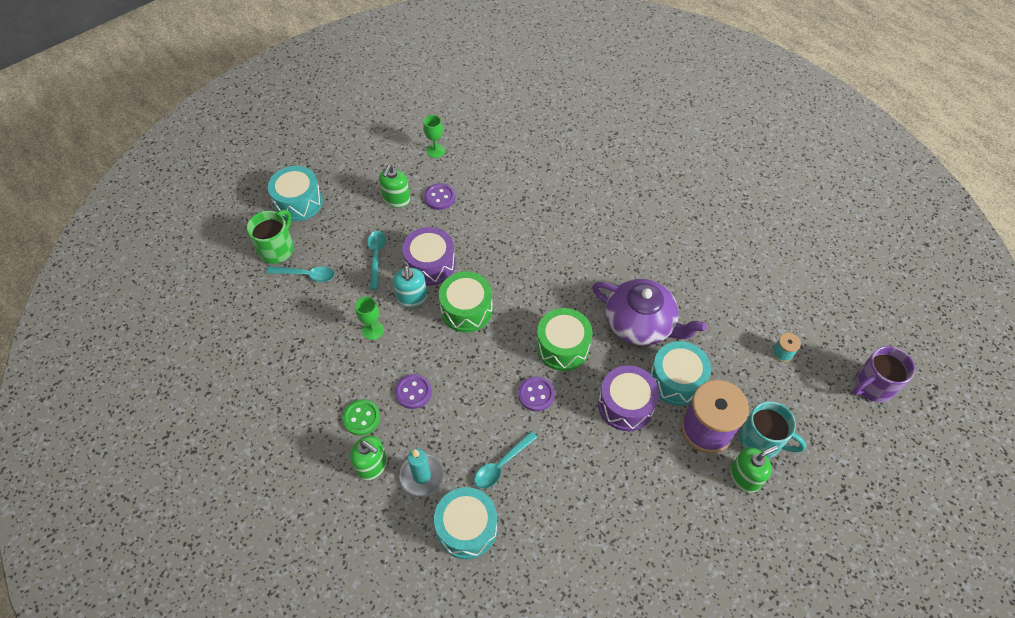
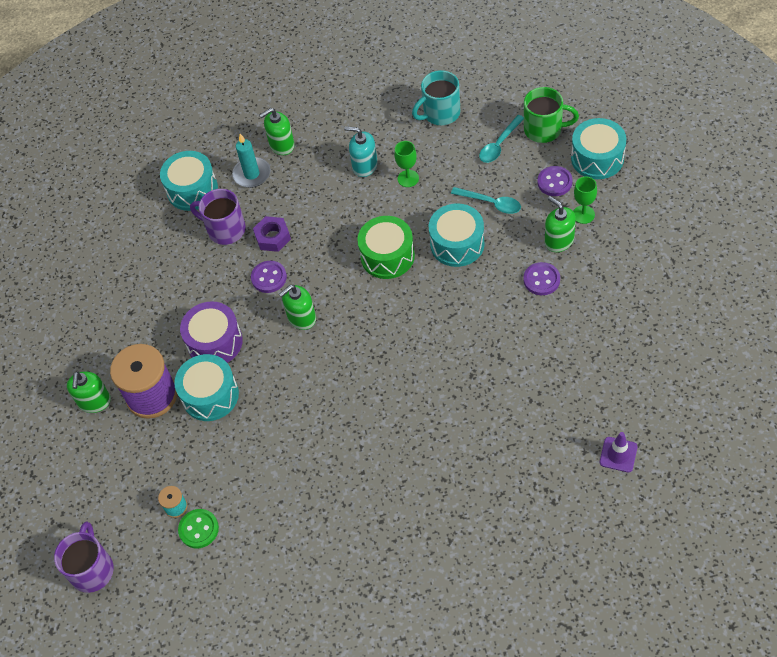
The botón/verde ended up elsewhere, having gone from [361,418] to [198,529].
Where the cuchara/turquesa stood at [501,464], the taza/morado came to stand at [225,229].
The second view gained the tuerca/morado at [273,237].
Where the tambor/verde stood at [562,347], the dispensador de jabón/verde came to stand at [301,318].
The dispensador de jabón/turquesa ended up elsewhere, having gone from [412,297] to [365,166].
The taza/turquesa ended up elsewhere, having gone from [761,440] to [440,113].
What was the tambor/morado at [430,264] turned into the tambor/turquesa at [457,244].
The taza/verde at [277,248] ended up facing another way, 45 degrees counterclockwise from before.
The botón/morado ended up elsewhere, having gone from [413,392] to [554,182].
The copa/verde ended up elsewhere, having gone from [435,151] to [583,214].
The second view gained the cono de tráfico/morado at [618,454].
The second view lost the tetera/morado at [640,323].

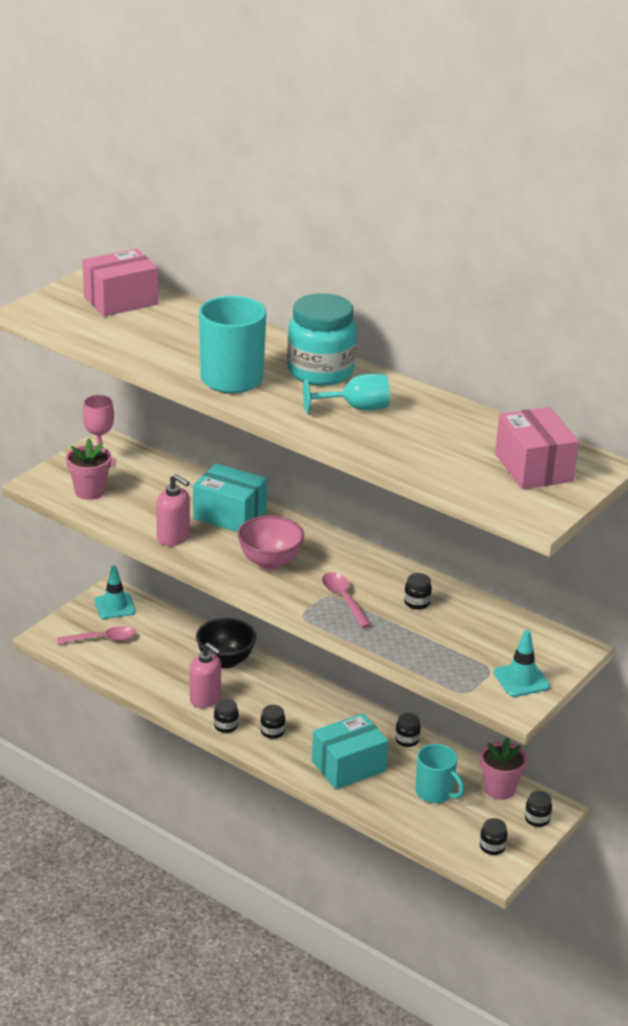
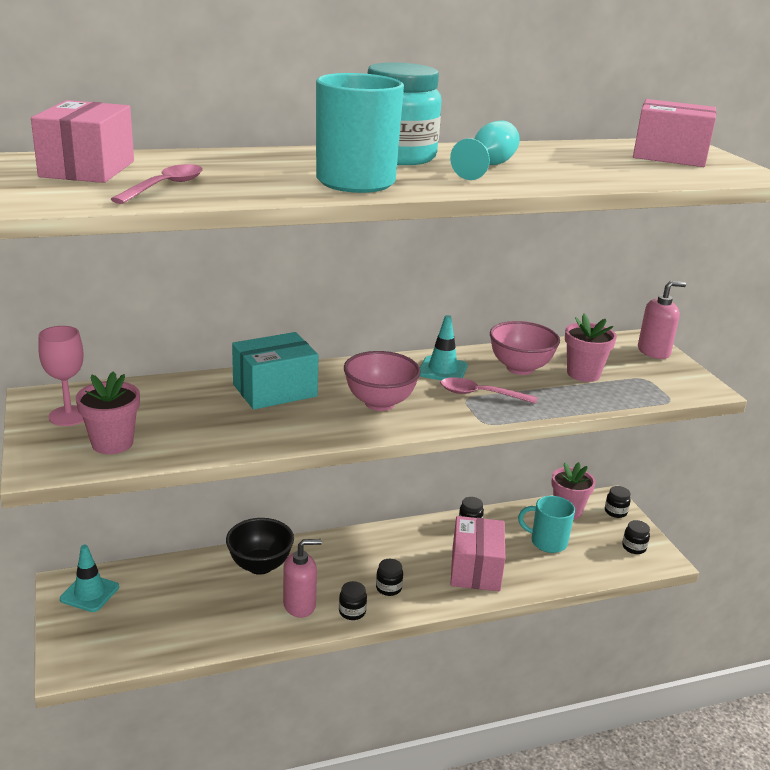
The cuchara/rosa ended up elsewhere, having gone from [102,639] to [165,187].
The cono de tráfico/turquesa ended up elsewhere, having gone from [521,679] to [442,370].
What was the caja/turquesa at [348,766] turned into the caja/rosa at [475,569].
Where the tarro/negro stood at [417,603], the cuenco/rosa came to stand at [520,368].
The taza/turquesa at [435,793] ended up facing another way, 150 degrees counterclockwise from before.
The second view gained the maceta/rosa at [583,374].
The dispensador de jabón/rosa ended up elsewhere, having gone from [173,537] to [654,352].

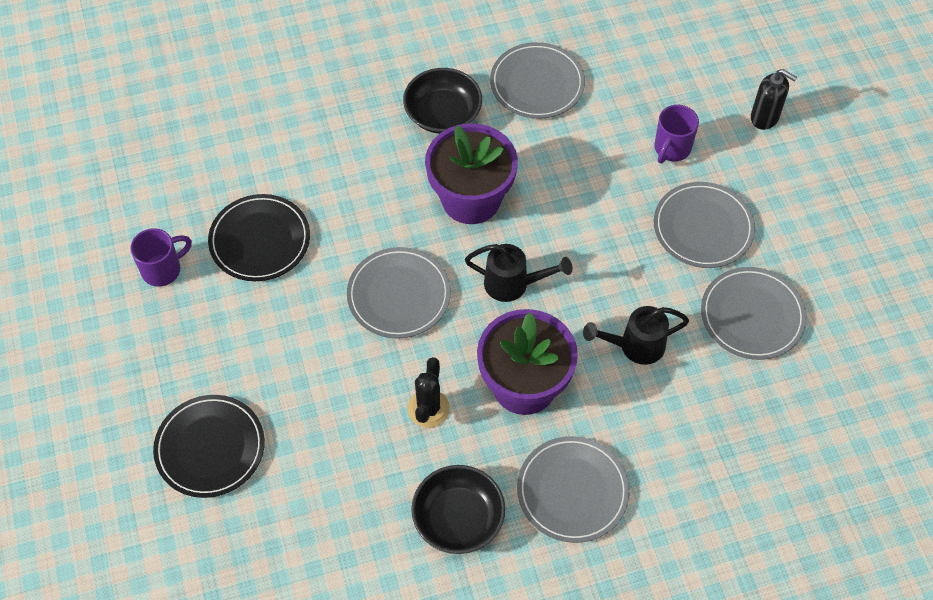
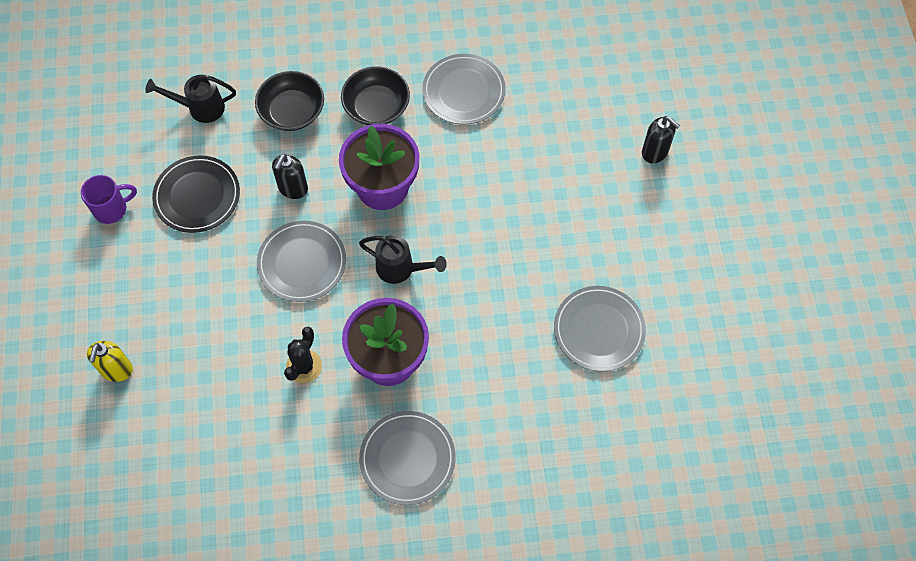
Where the plato/negro stood at [210,448], the dispensador de jabón/amarillo came to stand at [117,370].
The regadera/negro ended up elsewhere, having gone from [635,346] to [200,108].
The cuenco/negro ended up elsewhere, having gone from [458,518] to [292,111].
The second view gained the dispensador de jabón/negro at [293,188].
The second view lost the taza/morado at [671,149].
The second view lost the plato/gris at [703,227].

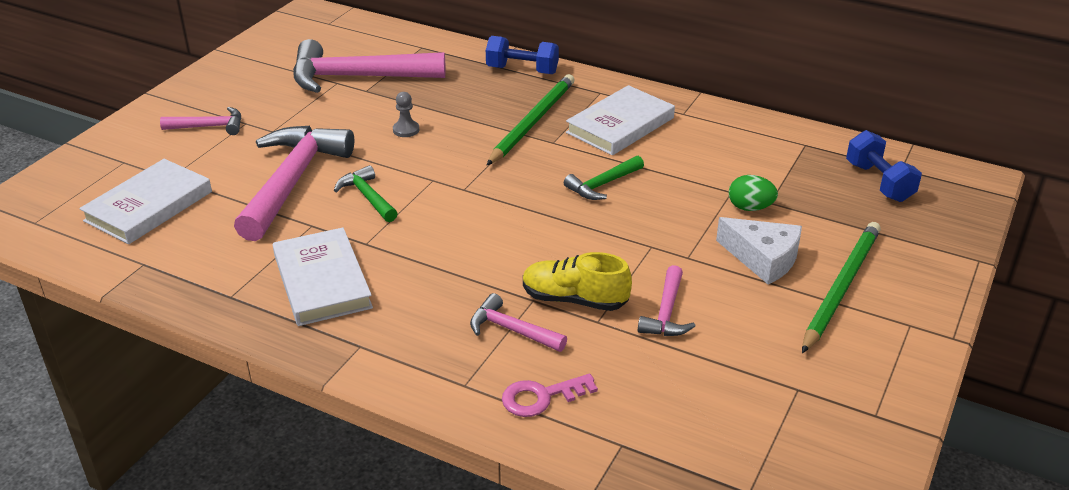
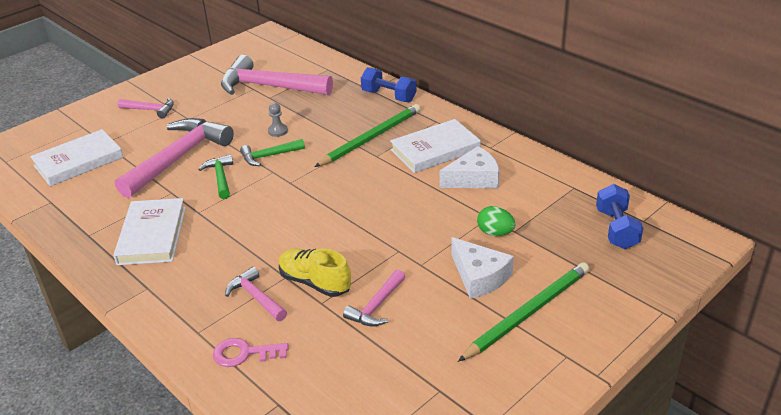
The martillo/verde ended up elsewhere, having gone from [602,185] to [269,156].
The second view gained the queso/blanco at [473,178].

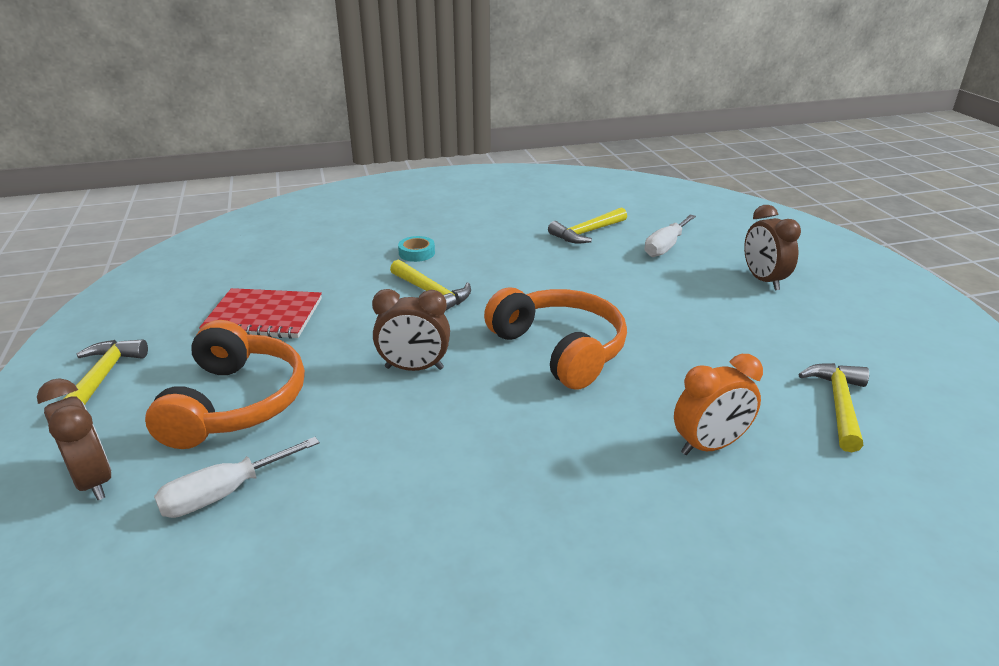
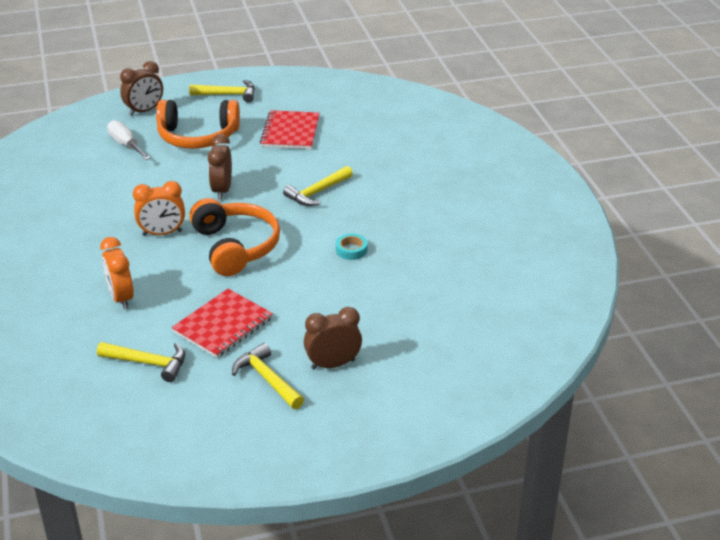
The second view gained the despertador/naranja at [162,233].
The second view gained the cuaderno/rojo at [223,325].
The auriculares/naranja at [560,349] ended up facing another way, 75 degrees counterclockwise from before.
The martillo/amarillo ended up elsewhere, having gone from [587,233] to [267,379].
The cinta adhesiva/turquesa ended up elsewhere, having gone from [416,253] to [351,250].
The second view lost the destornillador/blanco at [665,246].

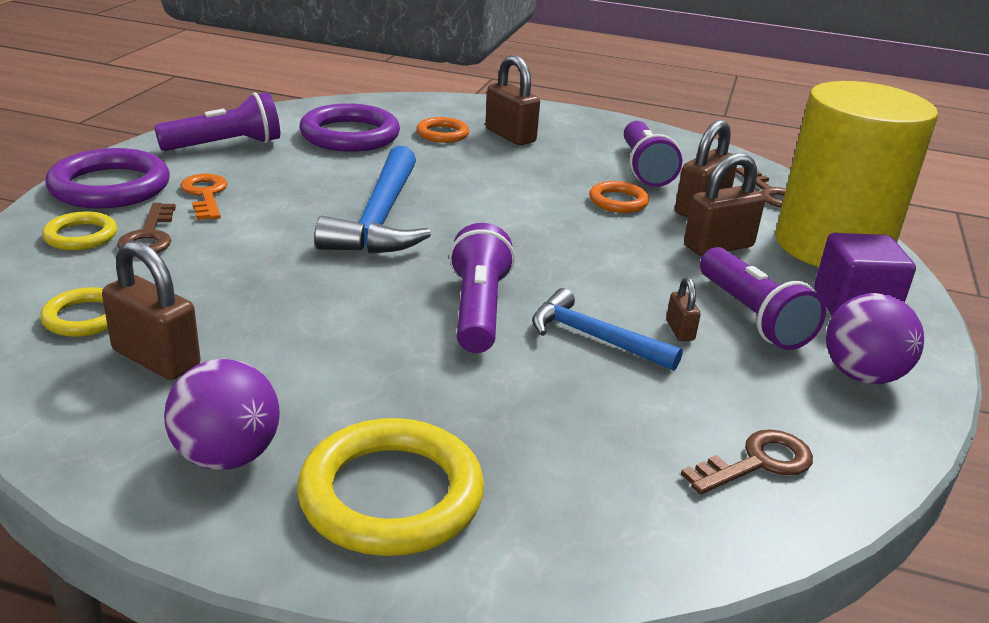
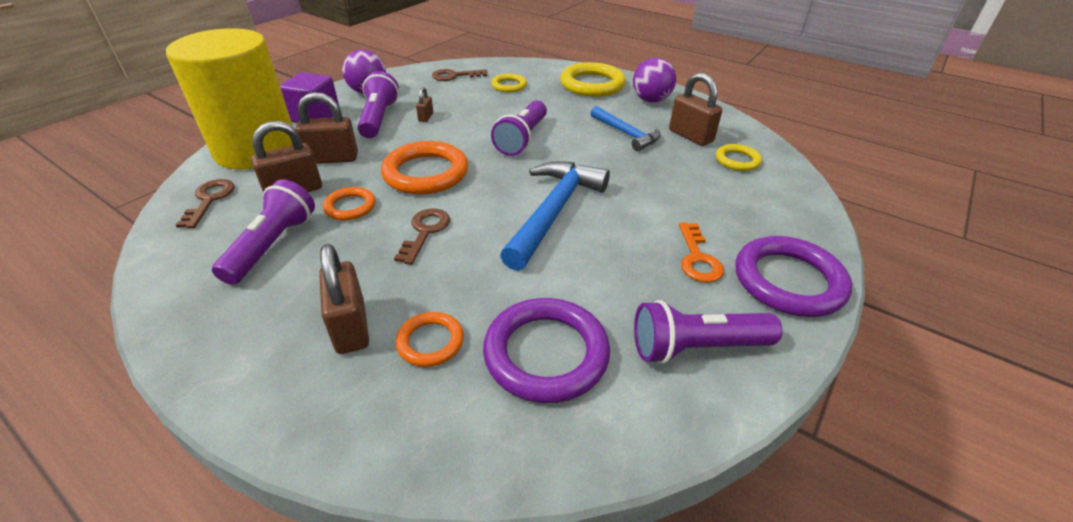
The second view gained the anillo/naranja at [426,173].
The llave/marrón ended up elsewhere, having gone from [149,236] to [425,232].
The anillo/amarillo ended up elsewhere, having gone from [81,236] to [509,86].
The martillo/azul ended up elsewhere, having gone from [594,338] to [626,134].

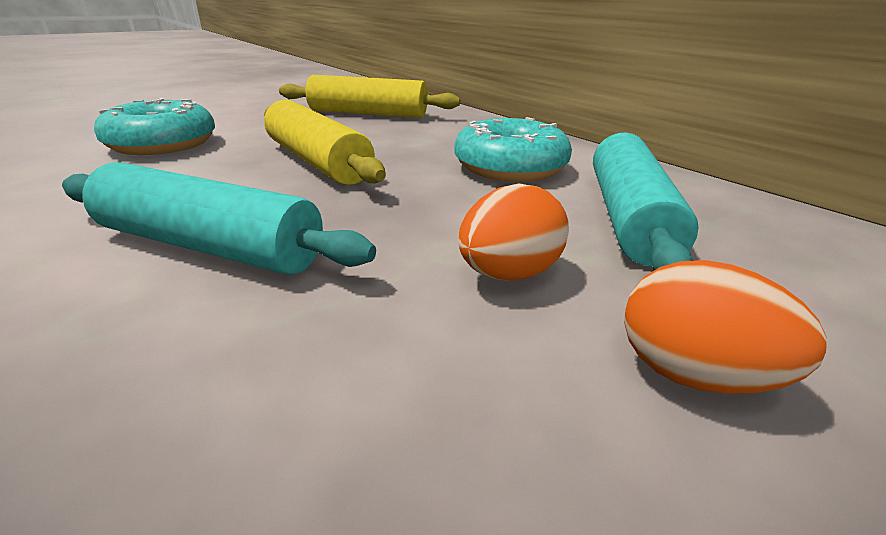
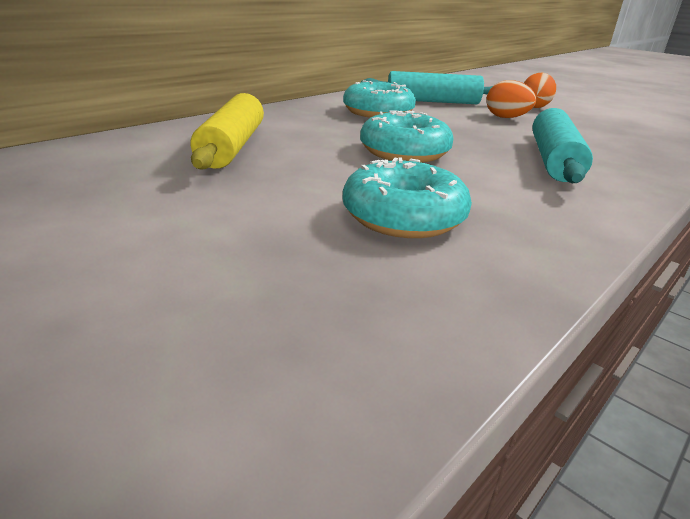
Where the rodillo/amarillo stood at [317,161], the rosquilla/turquesa came to stand at [404,152].

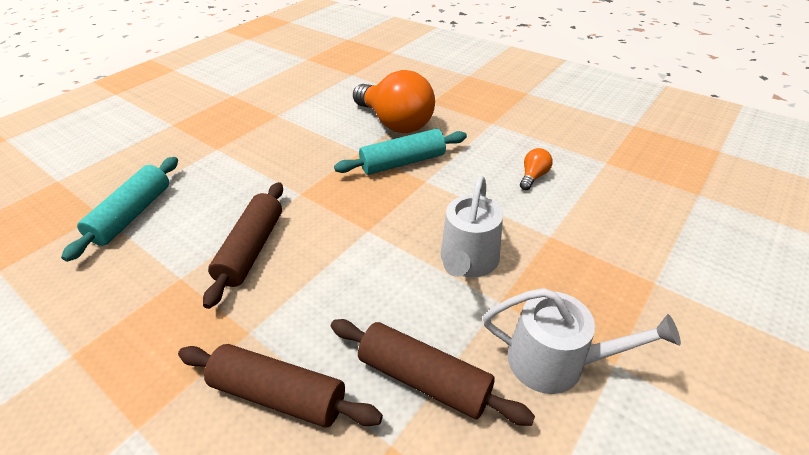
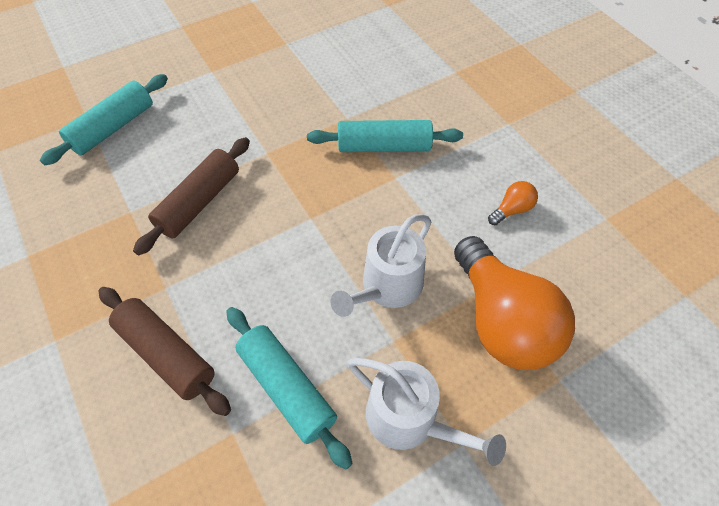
What was the rodillo/marrón at [424,379] turned into the rodillo/turquesa at [287,388].
The bombilla/naranja ended up elsewhere, having gone from [395,123] to [501,320].

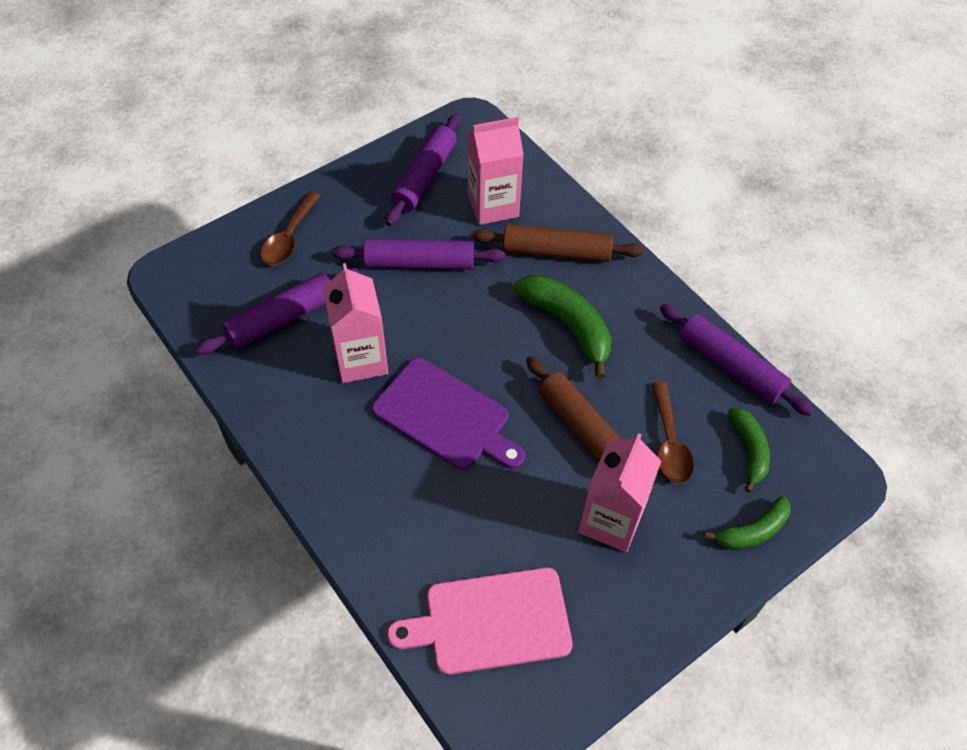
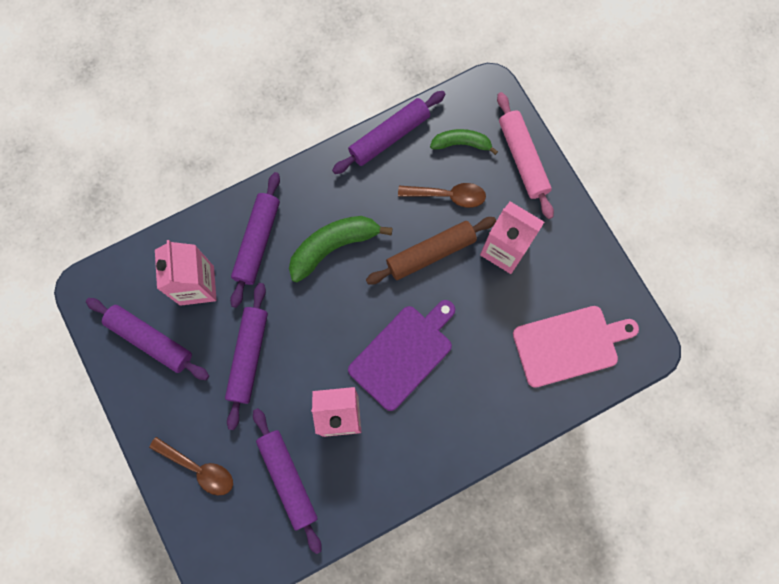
What was the rodillo/marrón at [556,252] turned into the rodillo/morado at [257,242].
Where the plátano/verde stood at [752,531], the rodillo/rosa came to stand at [523,159].
The tabla de cortar/rosa at [490,622] ended up facing another way, 105 degrees counterclockwise from before.

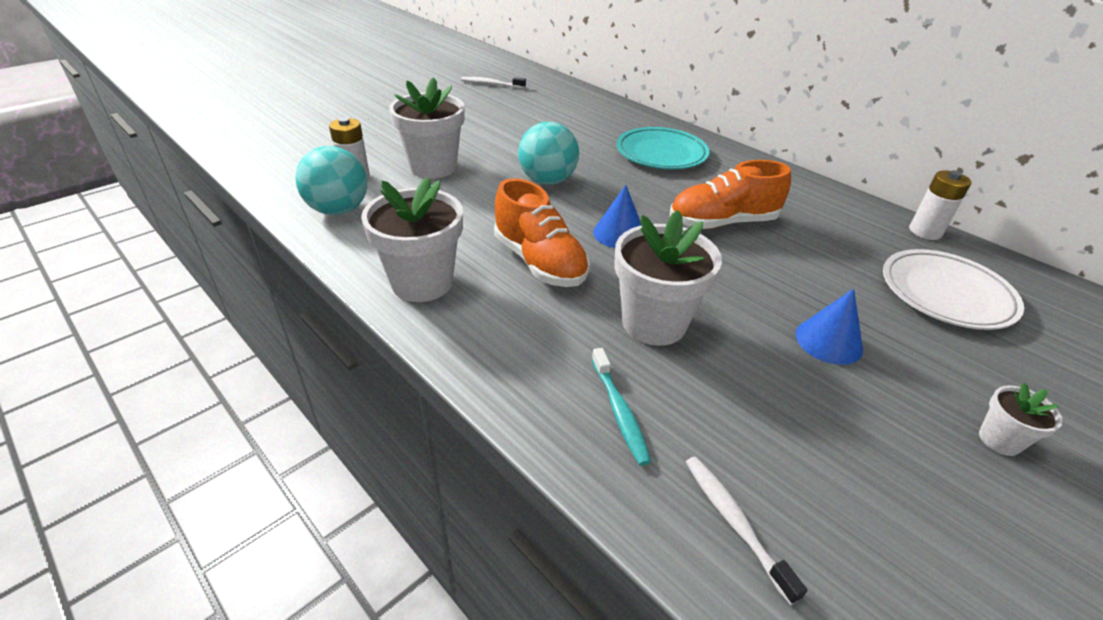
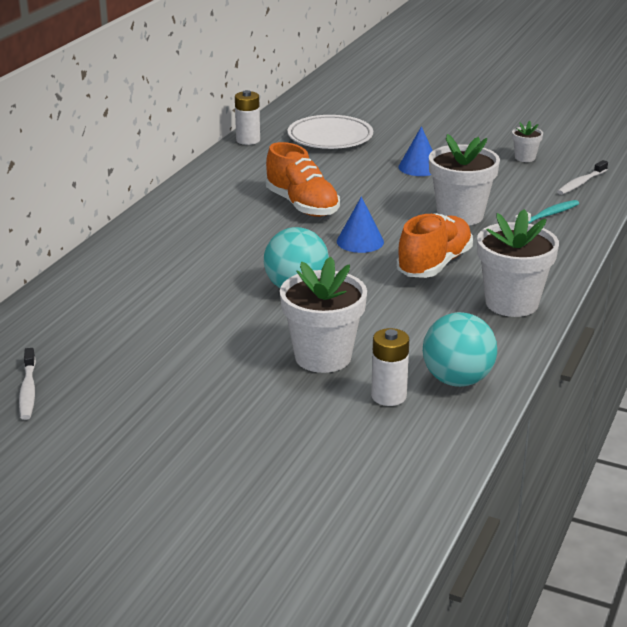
The maceta/blanco ended up elsewhere, having gone from [999,440] to [525,158].
The second view lost the plato/turquesa at [661,154].

